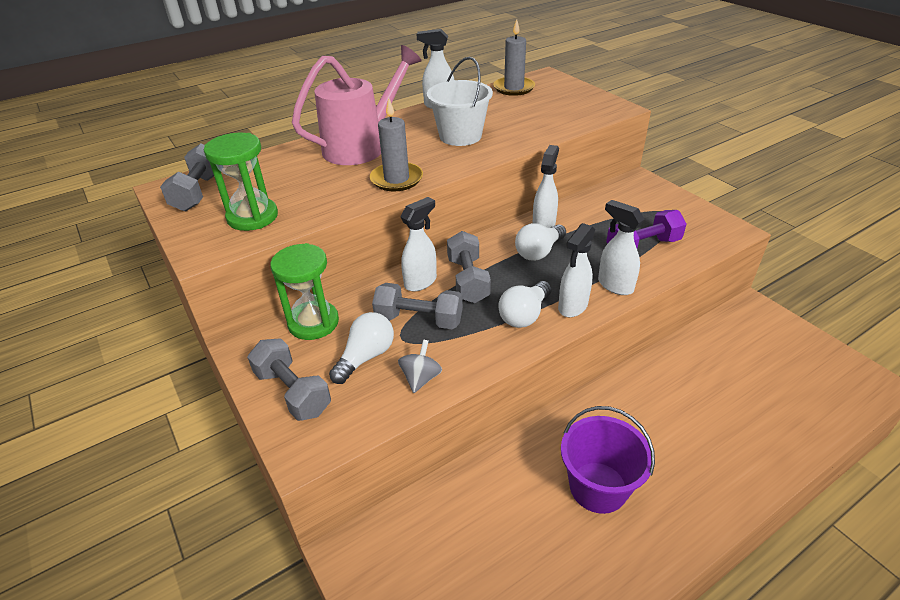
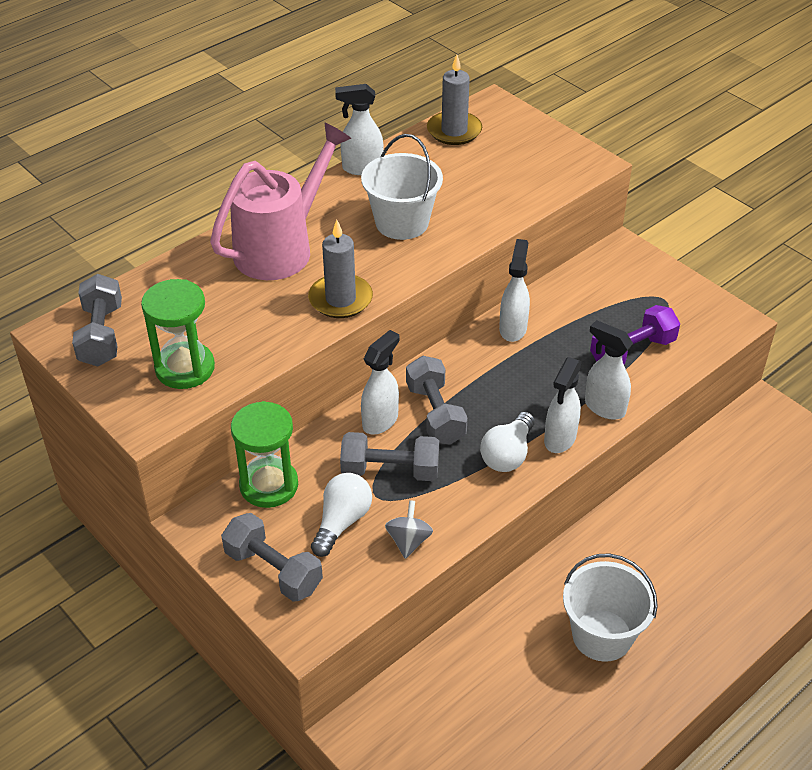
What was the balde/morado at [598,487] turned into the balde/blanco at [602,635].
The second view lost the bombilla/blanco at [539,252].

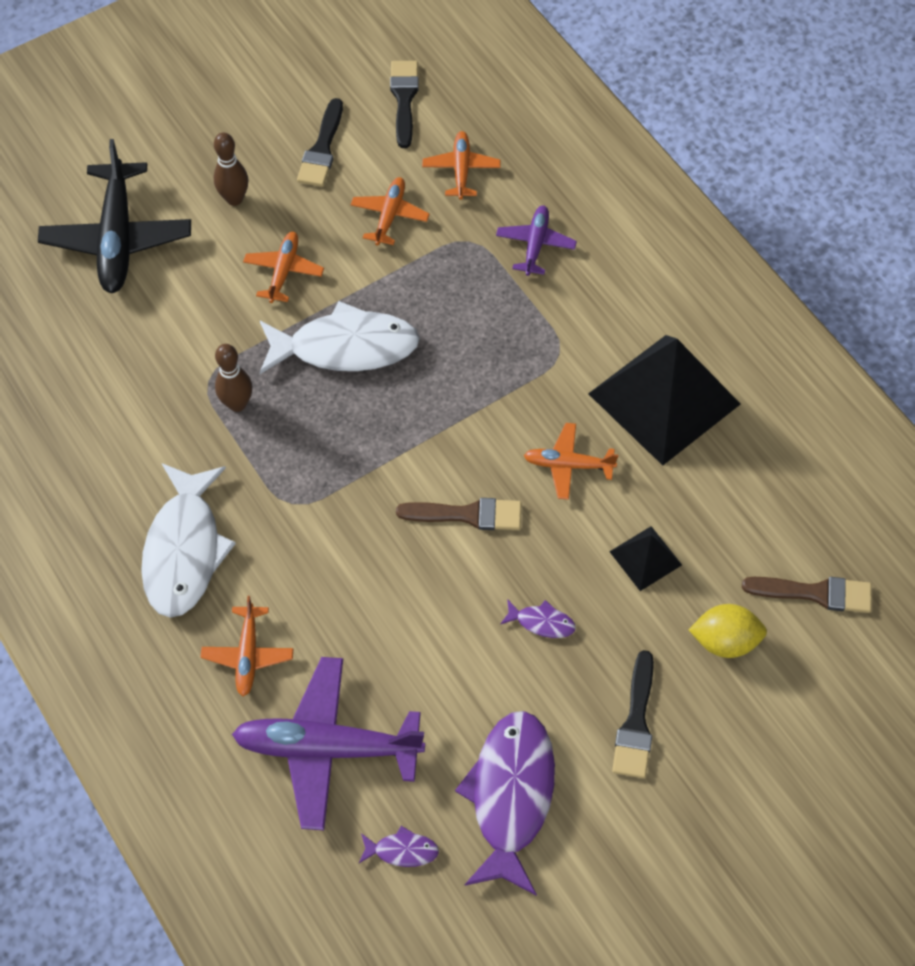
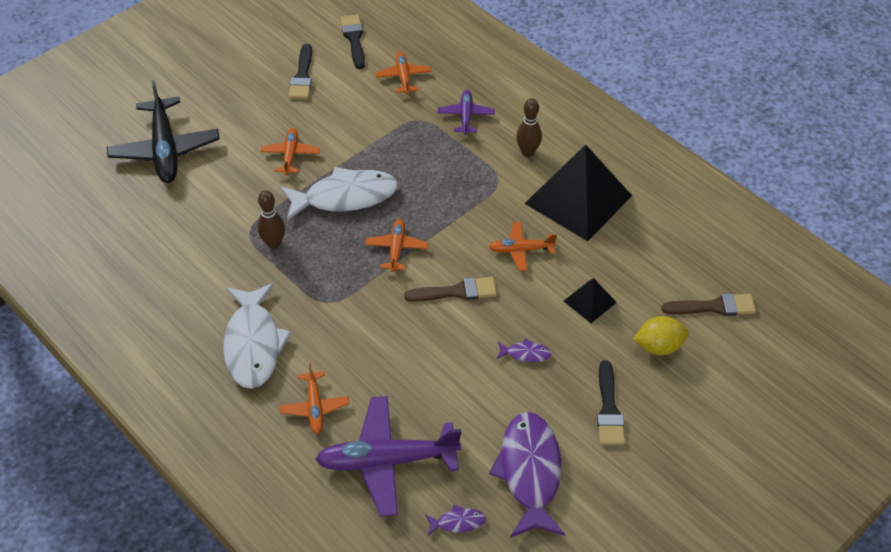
The avión/naranja ended up elsewhere, having gone from [389,215] to [396,248].
The bolo/marrón ended up elsewhere, having gone from [234,199] to [527,152].

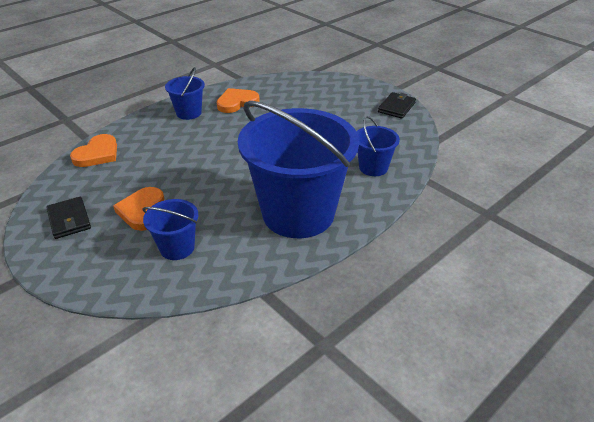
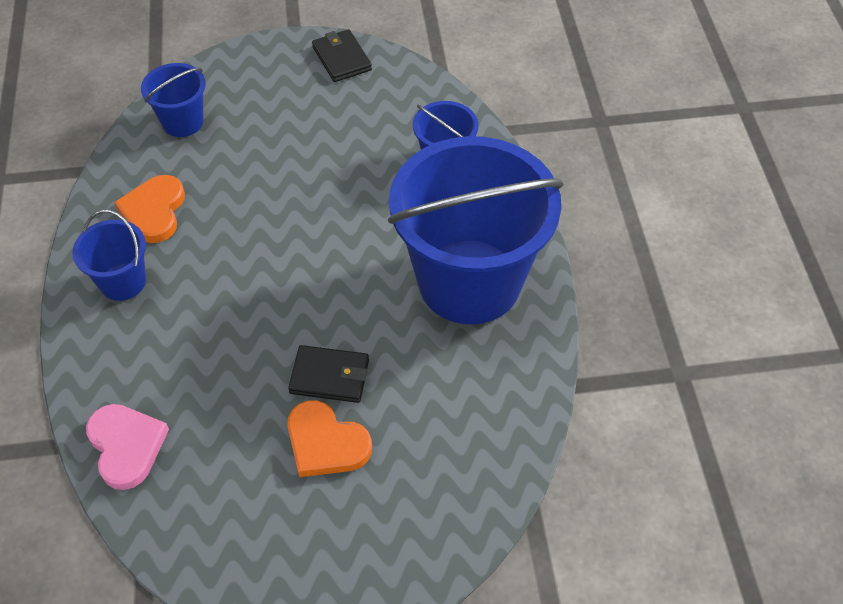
What was the corazón/naranja at [97,154] turned into the corazón/rosa at [126,446].
The balde/azul ended up elsewhere, having gone from [177,248] to [183,122].
The cartera/negro ended up elsewhere, having gone from [69,220] to [330,376].

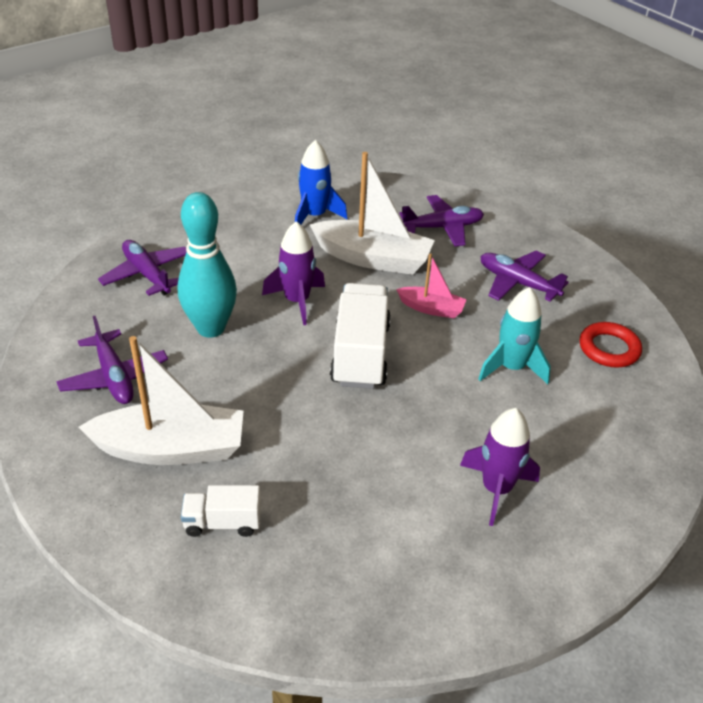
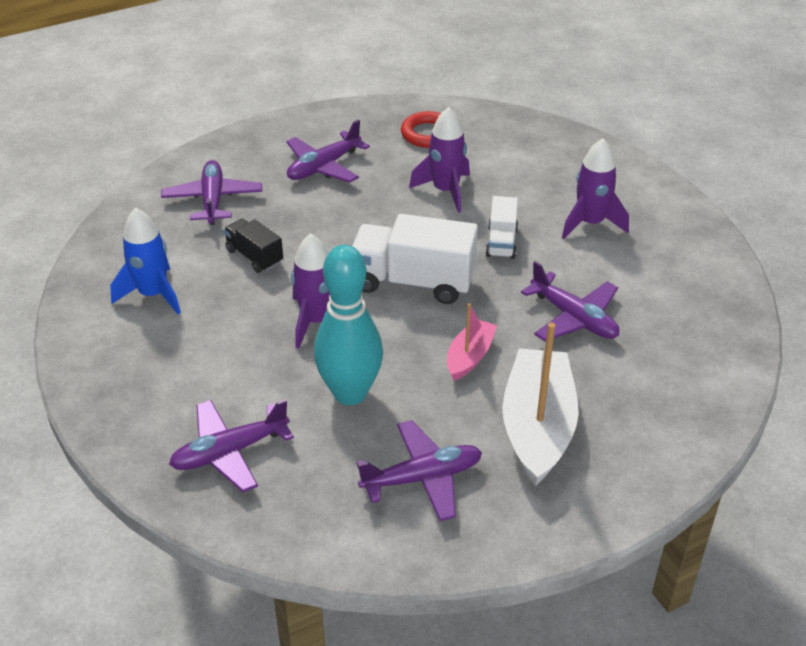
Where the barco/blanco stood at [373,258], the camión/negro came to stand at [254,256].
What was the cohete/turquesa at [511,367] turned into the cohete/morado at [445,191].
The barco/rosa ended up elsewhere, having gone from [431,308] to [469,357].
The camión/blanco ended up elsewhere, having gone from [222,522] to [501,242].
The second view gained the avión/morado at [573,318].

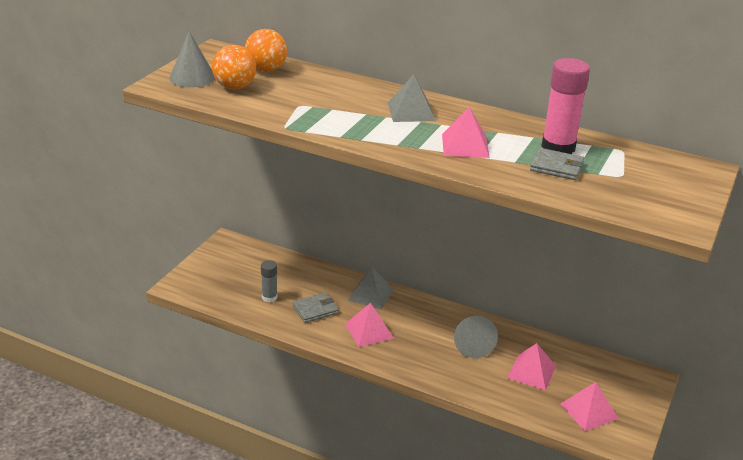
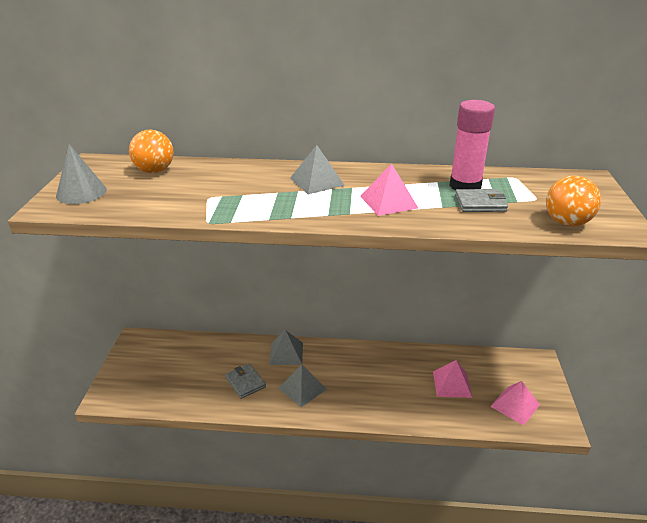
The cartera/gris at [315,310] ended up facing another way, 75 degrees counterclockwise from before.
What was the pirámide/rosa at [369,331] turned into the pirámide/gris at [302,388].
The pelota/naranja ended up elsewhere, having gone from [235,87] to [567,223].
The second view lost the barra de pegamento/gris at [269,297].
The second view lost the cono/gris at [472,345].

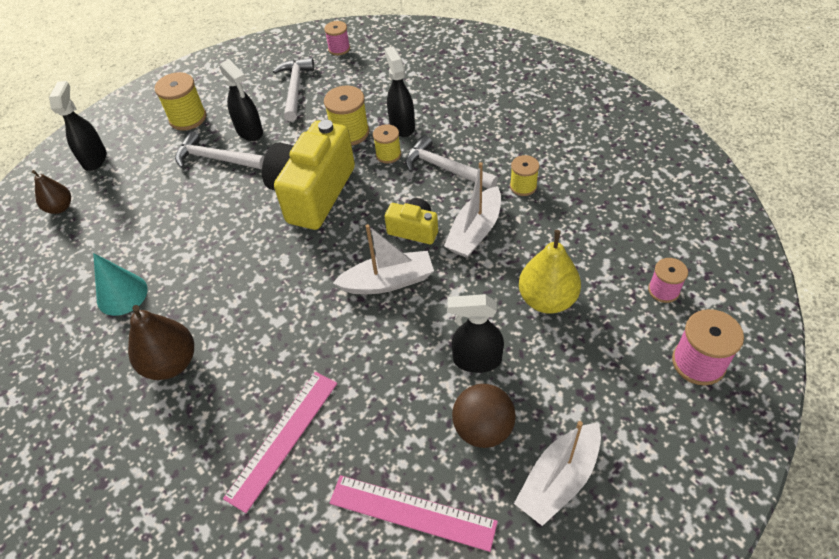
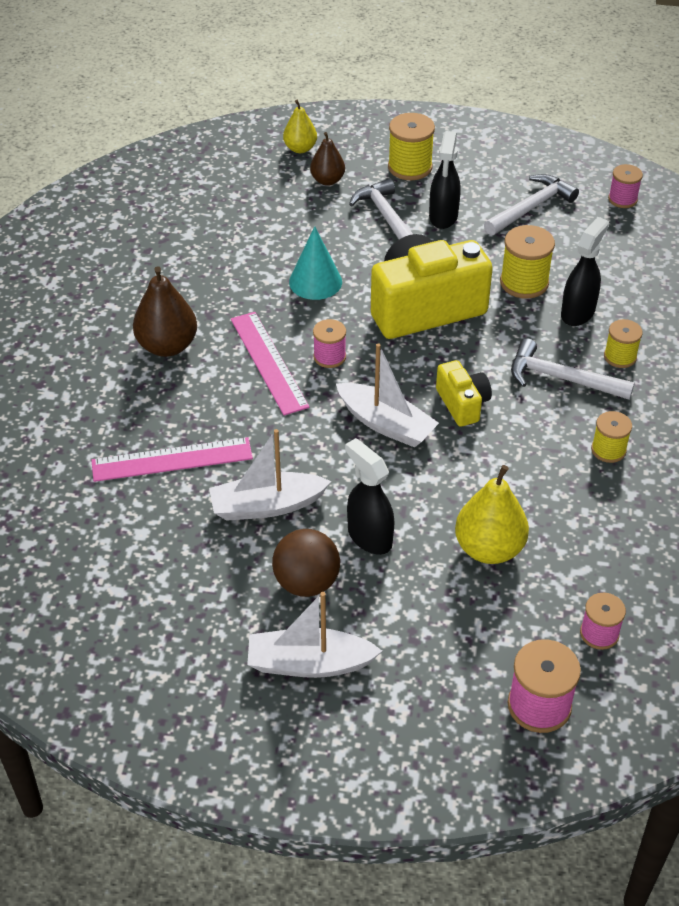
The barco/blanco ended up elsewhere, having gone from [475,231] to [267,506].
The regla/rosa ended up elsewhere, having gone from [412,512] to [268,362].
Where the pulverizador/negro stood at [95,159], the pera/amarillo came to stand at [300,148].
The cono/turquesa ended up elsewhere, having gone from [122,294] to [315,281].
The pera/marrón ended up elsewhere, having gone from [60,208] to [327,180].
The second view gained the carrete/rosa at [329,357].
The martillo/blanco at [445,168] ended up facing another way, 60 degrees counterclockwise from before.
The carrete/amarillo ended up elsewhere, having gone from [388,154] to [620,357].

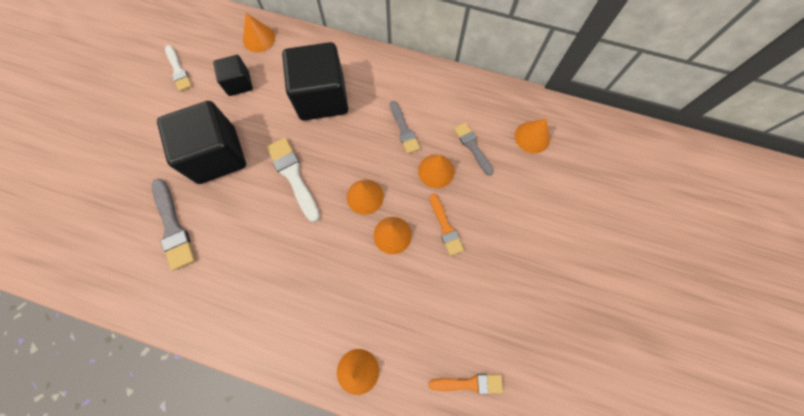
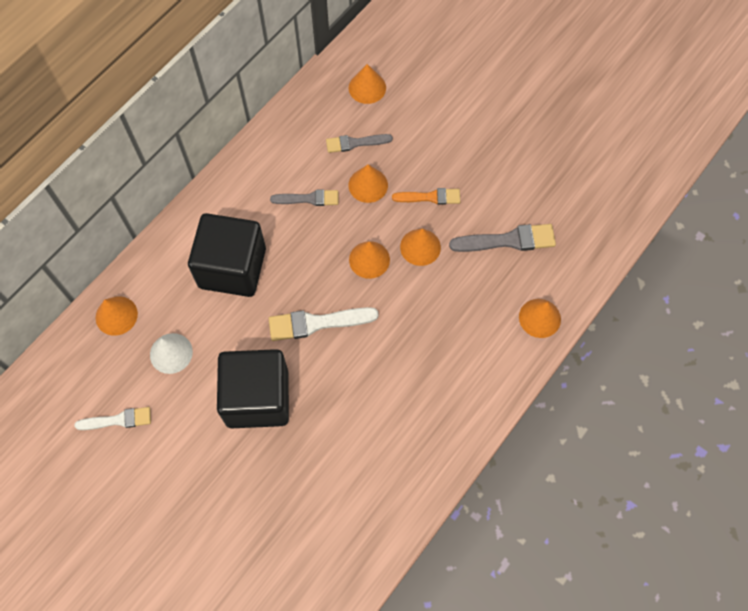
Where the cubo/negro stood at [239,83], the cono/blanco came to stand at [171,353].
The pincel/gris ended up elsewhere, having gone from [173,227] to [508,240].
The second view lost the pincel/naranja at [470,383].

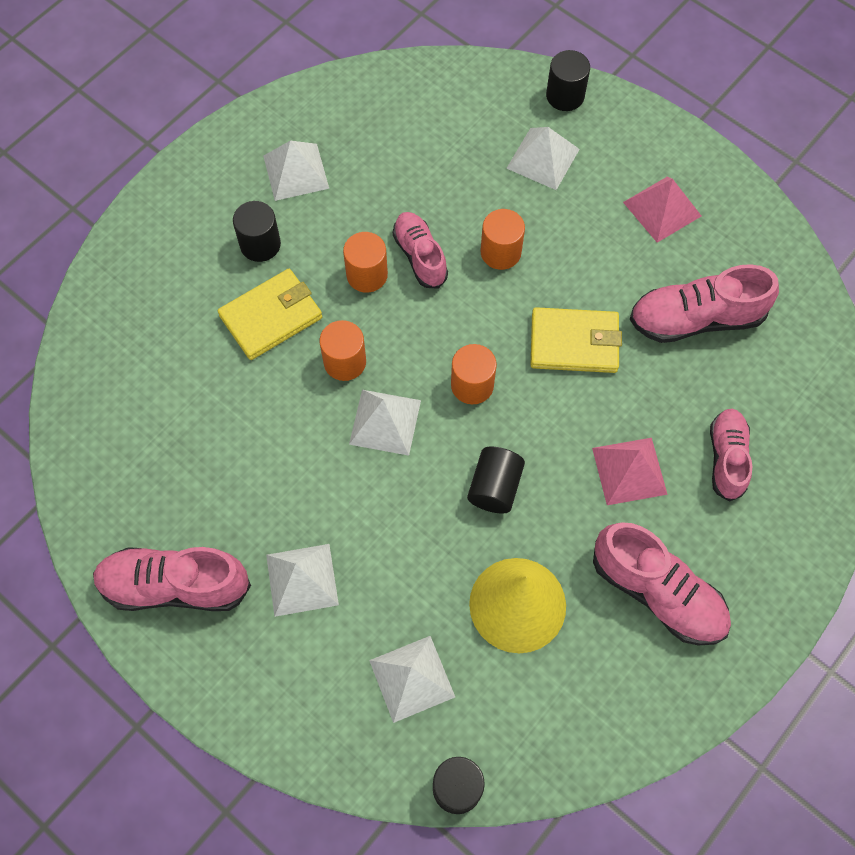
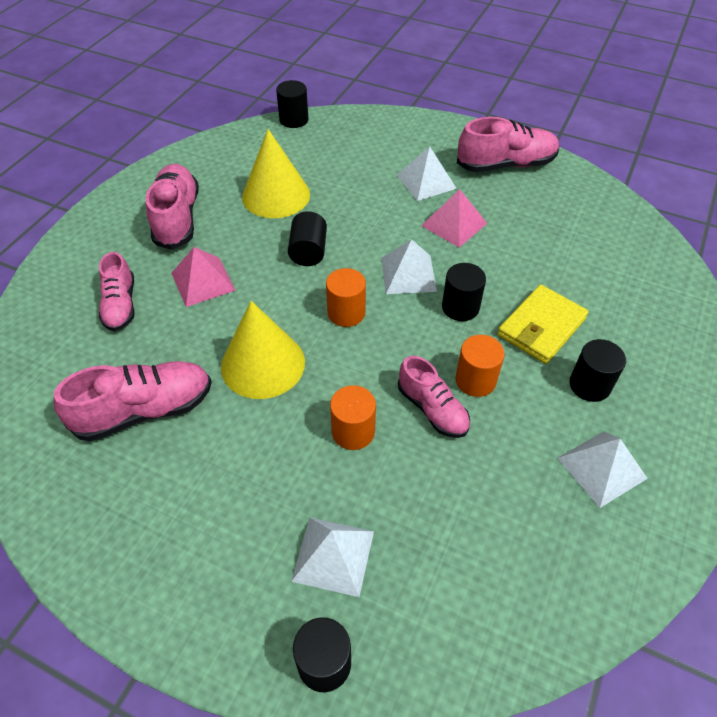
The zapato/rosa at [657,592] ended up facing another way, 60 degrees clockwise from before.
Where the cartera/amarillo stood at [574,343], the cono/amarillo came to stand at [263,364].
The pirámide/rosa ended up elsewhere, having gone from [662,209] to [454,224].
What was the cilindro/naranja at [345,362] turned into the cilindro/negro at [460,307].
The second view lost the pirámide/blanco at [411,678].

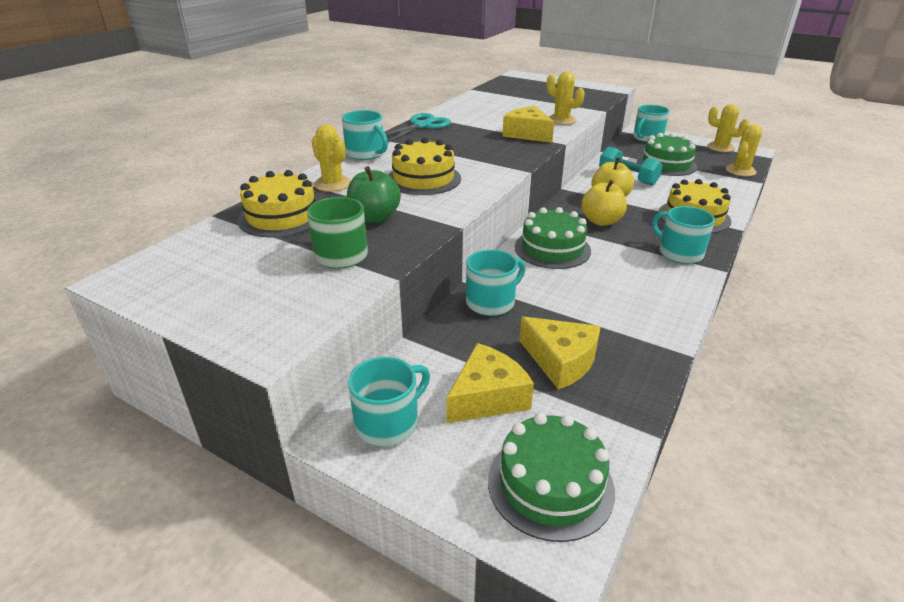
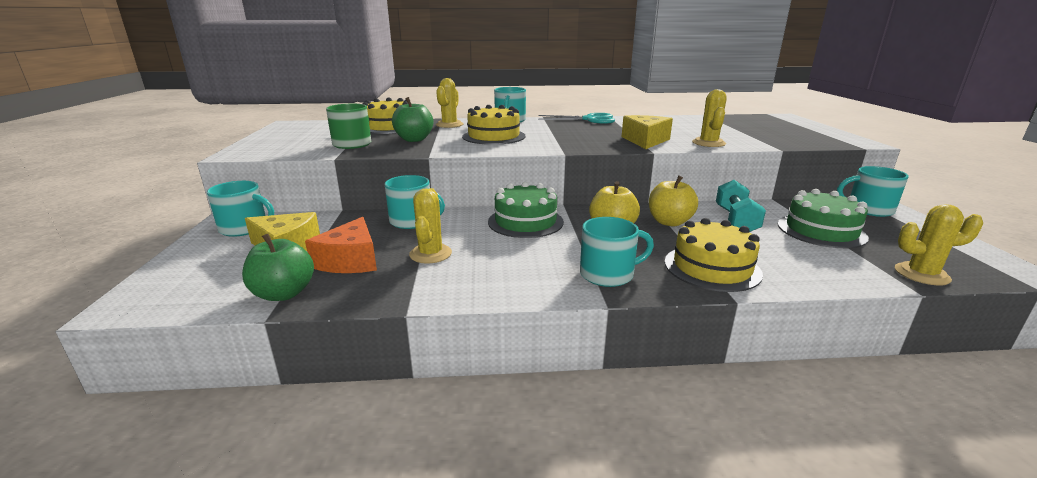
The second view gained the manzana/verde at [284,293].
What was the queso/amarillo at [560,361] turned into the queso/naranja at [350,260].
The cactus/amarillo ended up elsewhere, having gone from [720,147] to [430,254].
The taza/turquesa at [679,253] ended up facing another way, 60 degrees clockwise from before.
The second view lost the tarta/verde at [550,484].

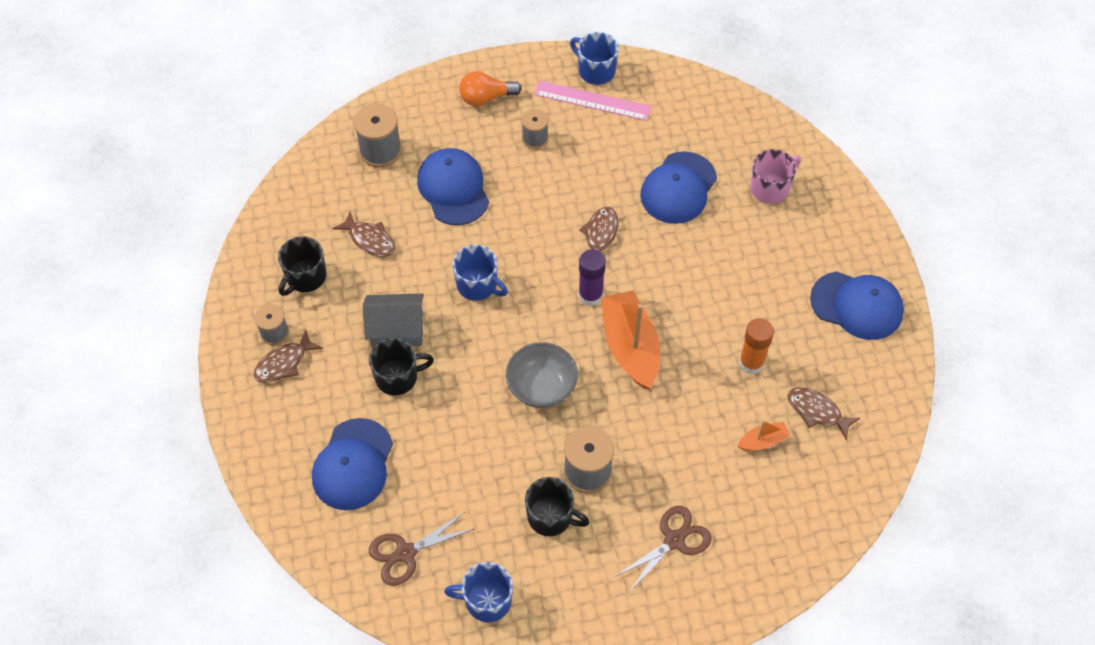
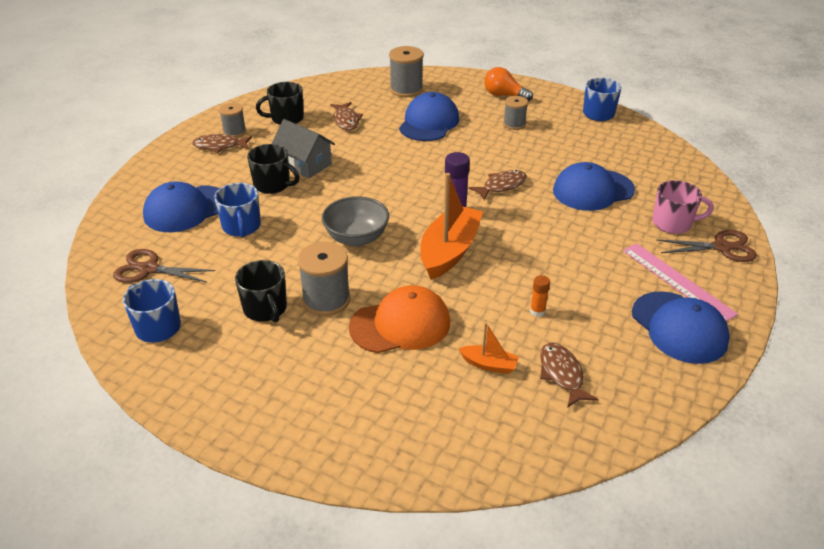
The taza/azul ended up elsewhere, having gone from [478,285] to [241,227].
The second view gained the gorra/naranja at [400,324].
The size of the barra de pegamento/naranja at [751,363] changed by a factor of 0.57.
The regla/rosa ended up elsewhere, having gone from [592,100] to [677,281].
The tijeras/marrón ended up elsewhere, having gone from [674,540] to [722,247].

